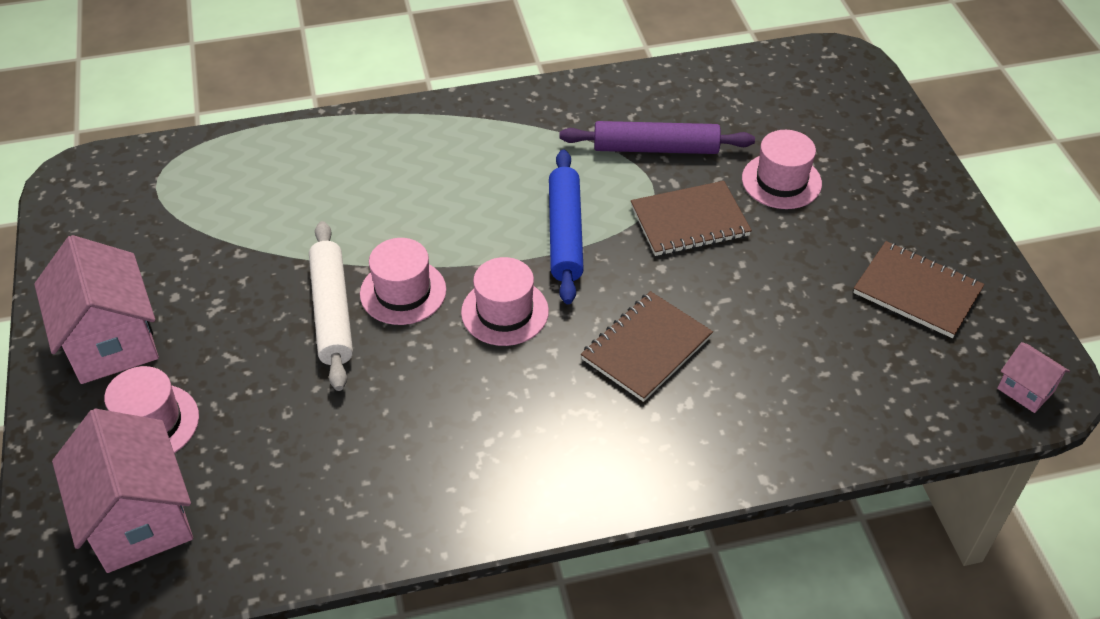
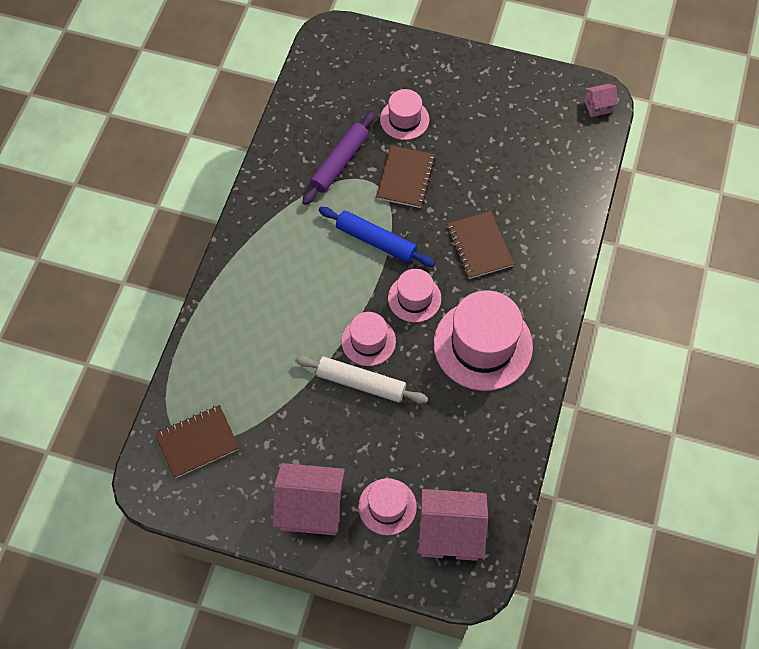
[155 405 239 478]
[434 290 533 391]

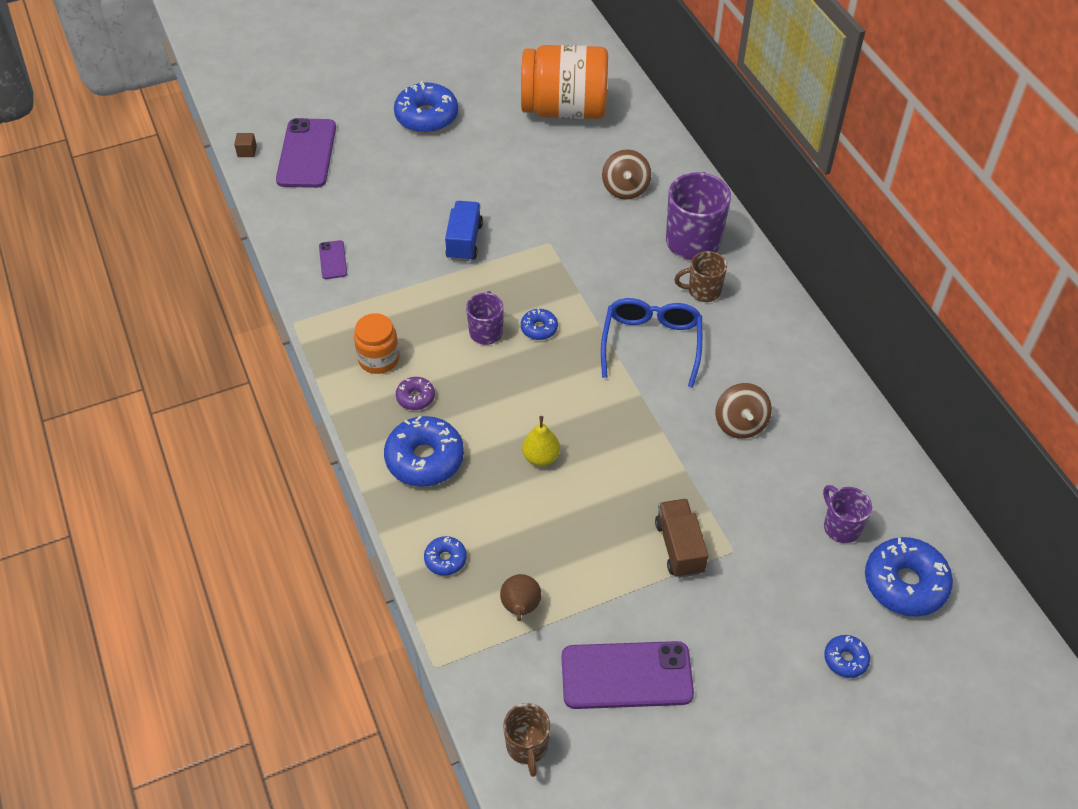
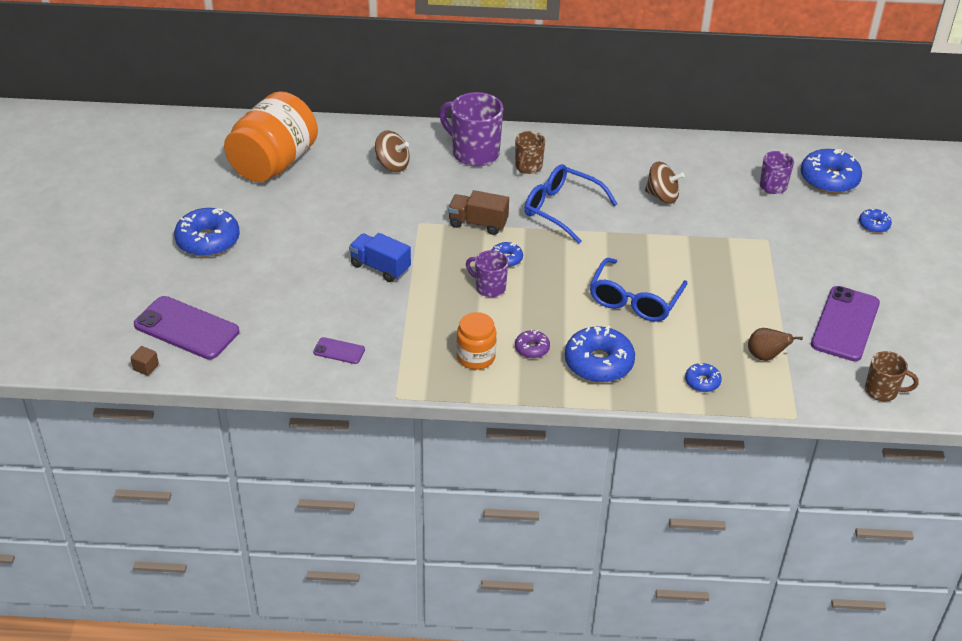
[590 258 688 322]
[760 151 794 194]
[448 190 509 235]

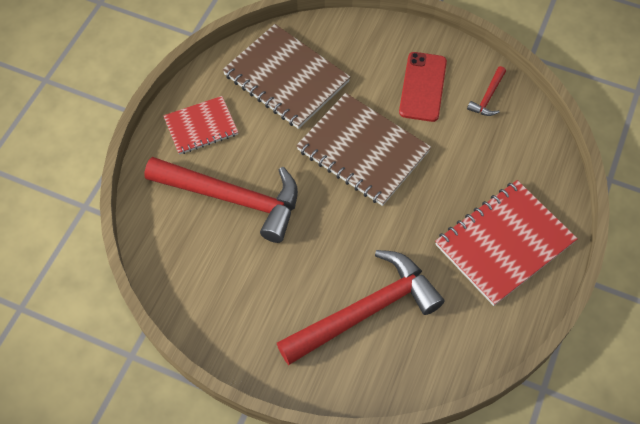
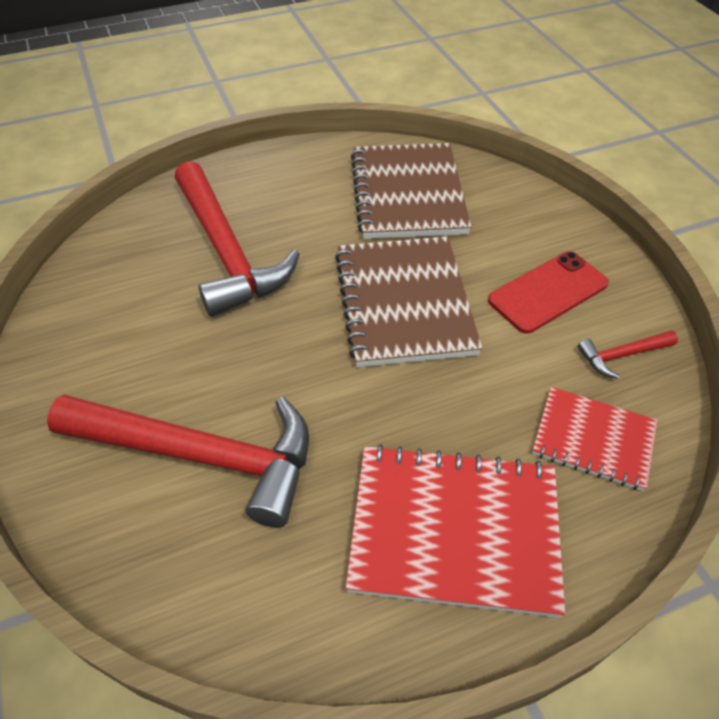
[532 387 658 491]

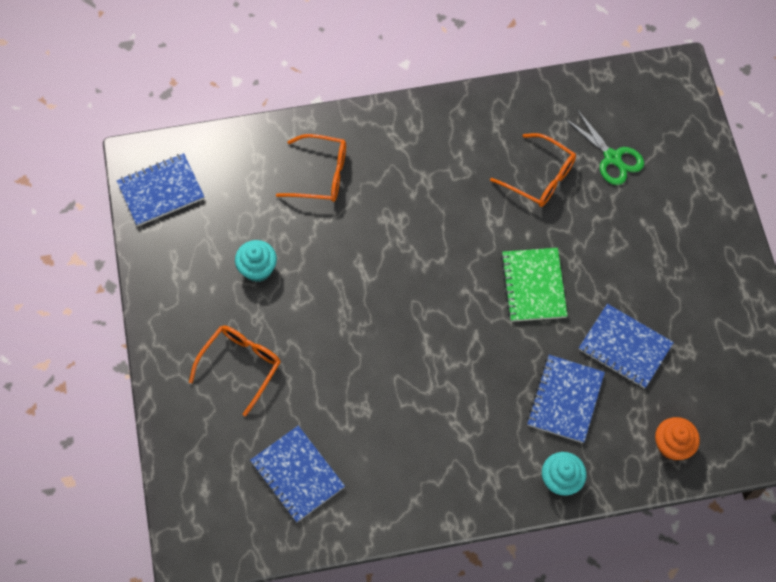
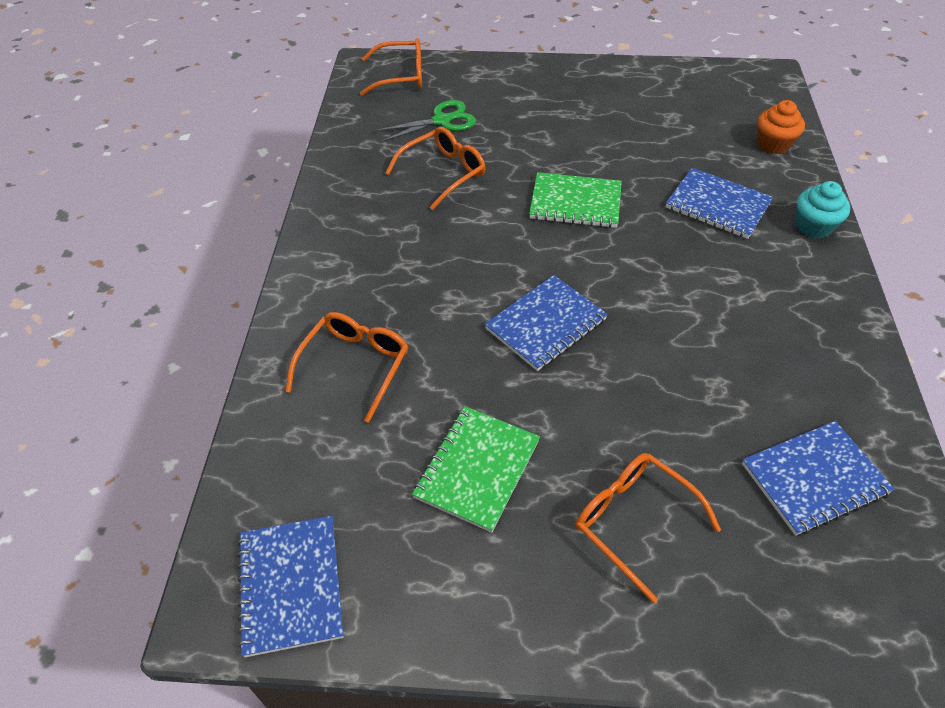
[412 406 540 533]
[485 275 608 371]
[360 38 422 96]

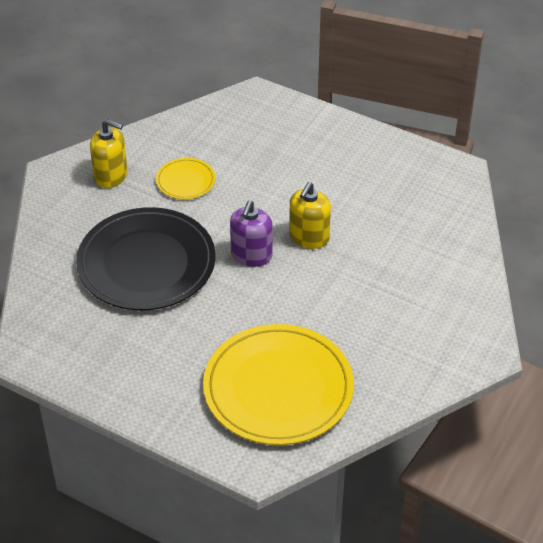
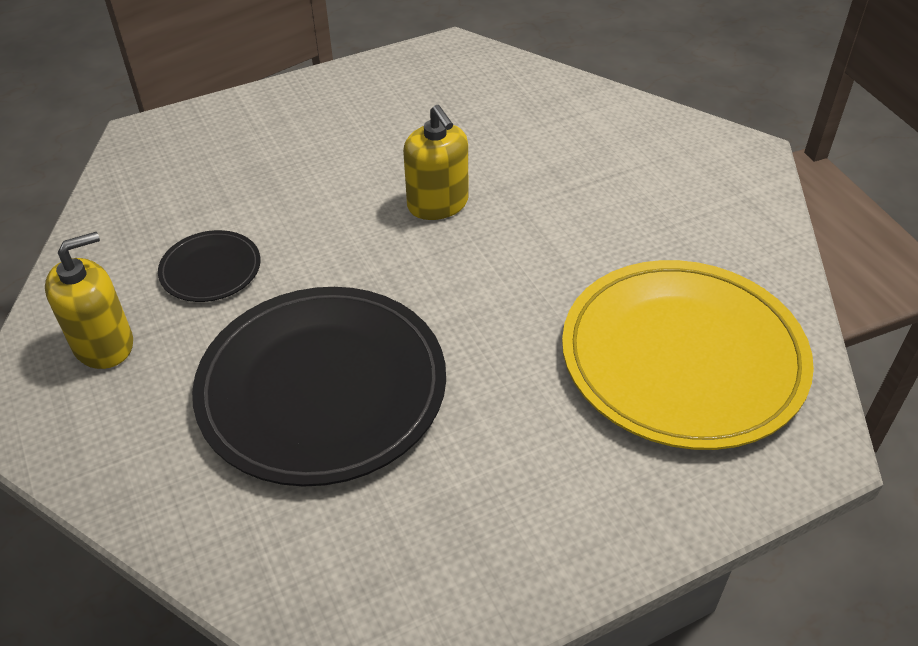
[158 230 260 302]
[230 200 273 267] (first image)

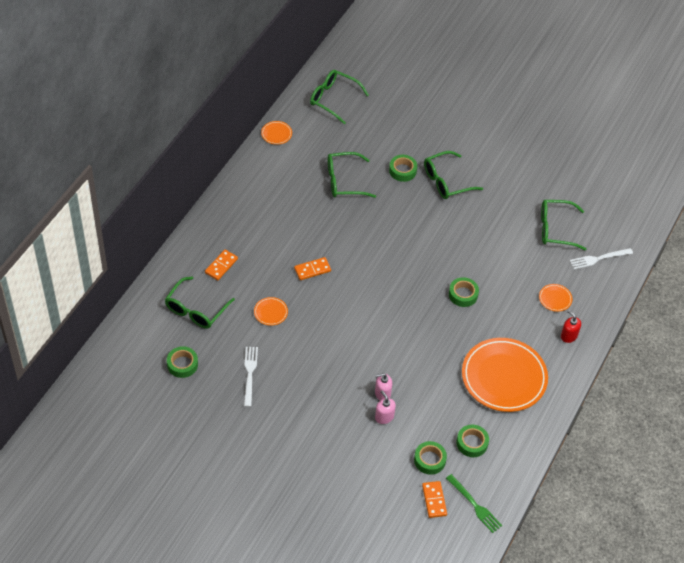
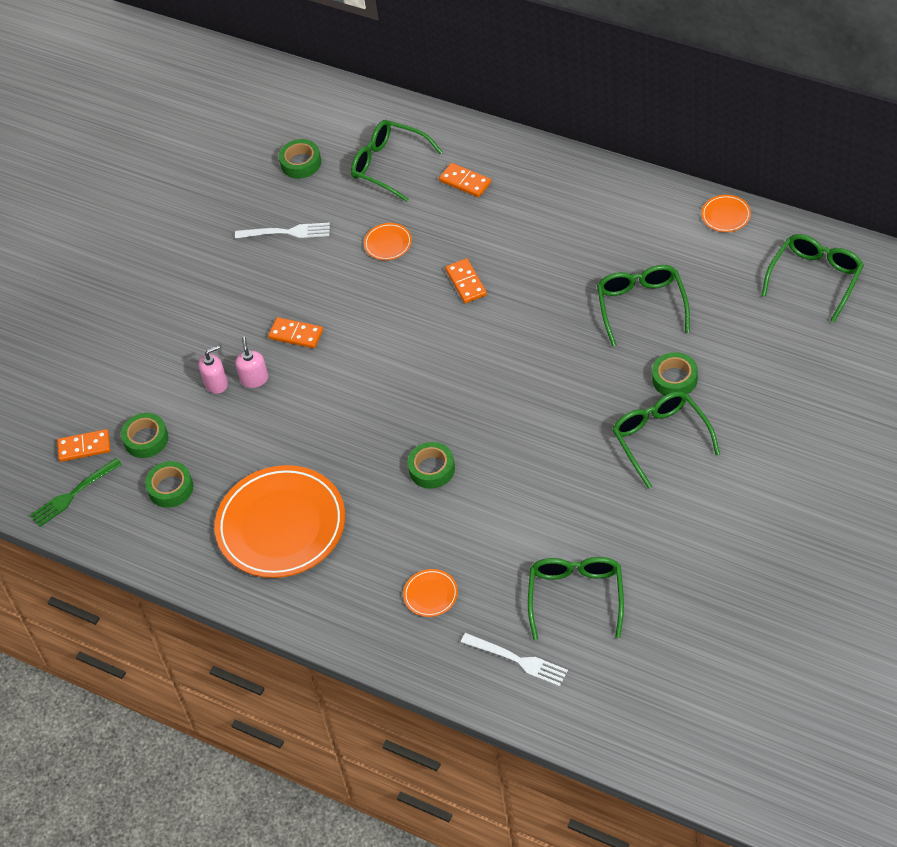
[461 633 568 687]
[561 310 581 343] (first image)
[268 317 323 348]

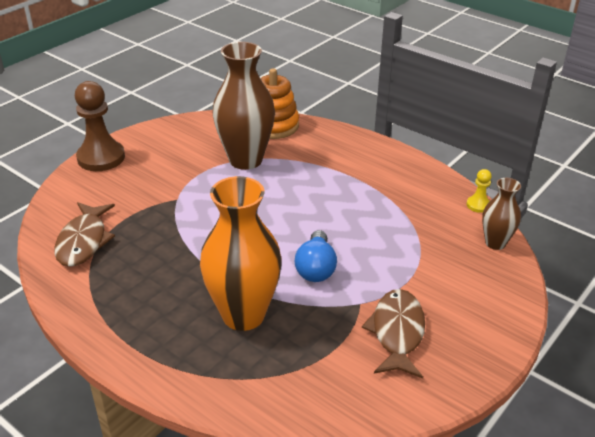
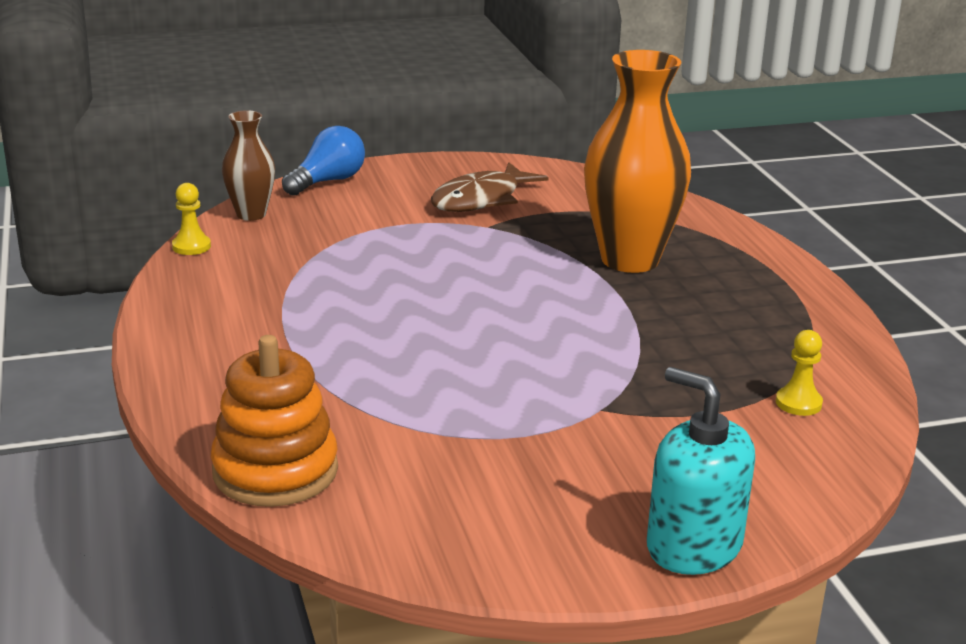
[213 42 275 170] (first image)
[647 367 755 575]
[776 330 823 416]
[282 126 365 196]

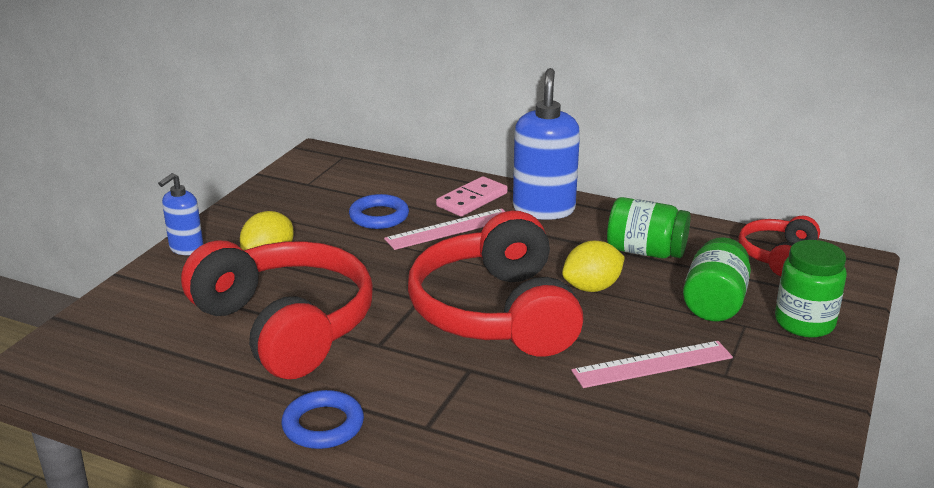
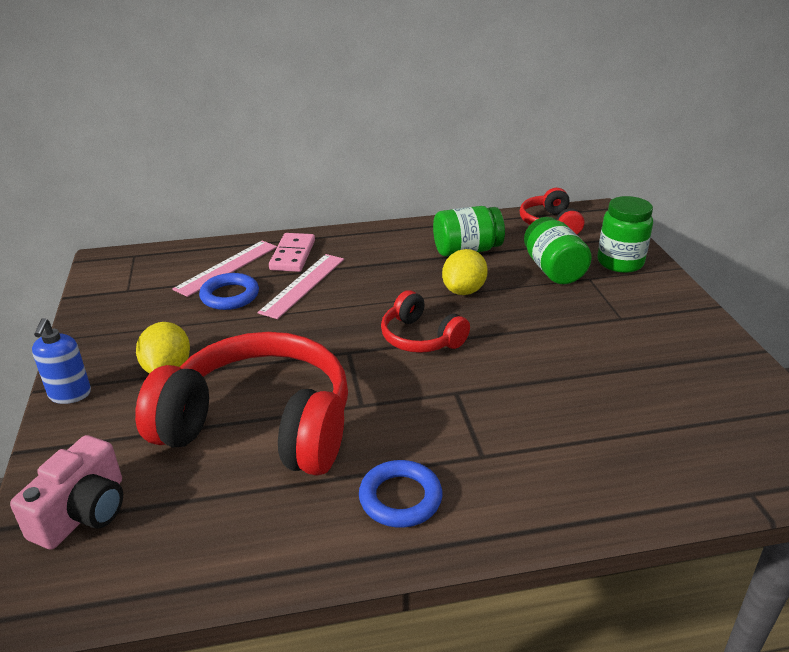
[513 68 580 220] (first image)
[381 290 470 353]
[172 240 277 297]
[10 435 123 550]

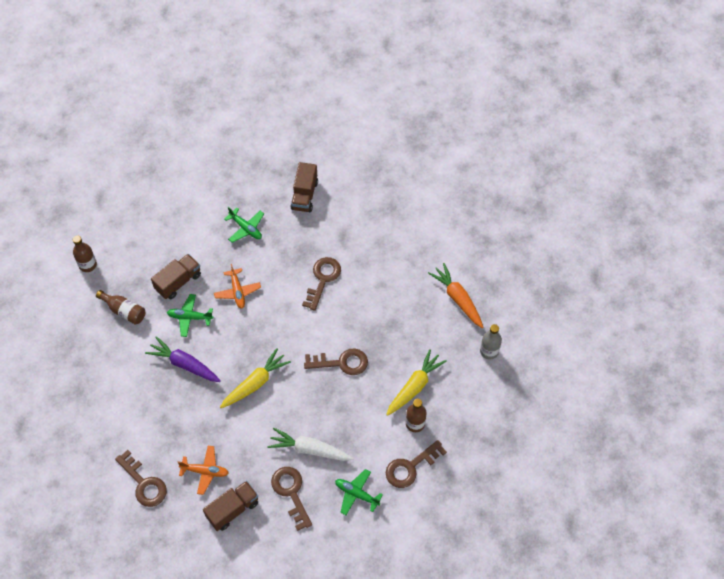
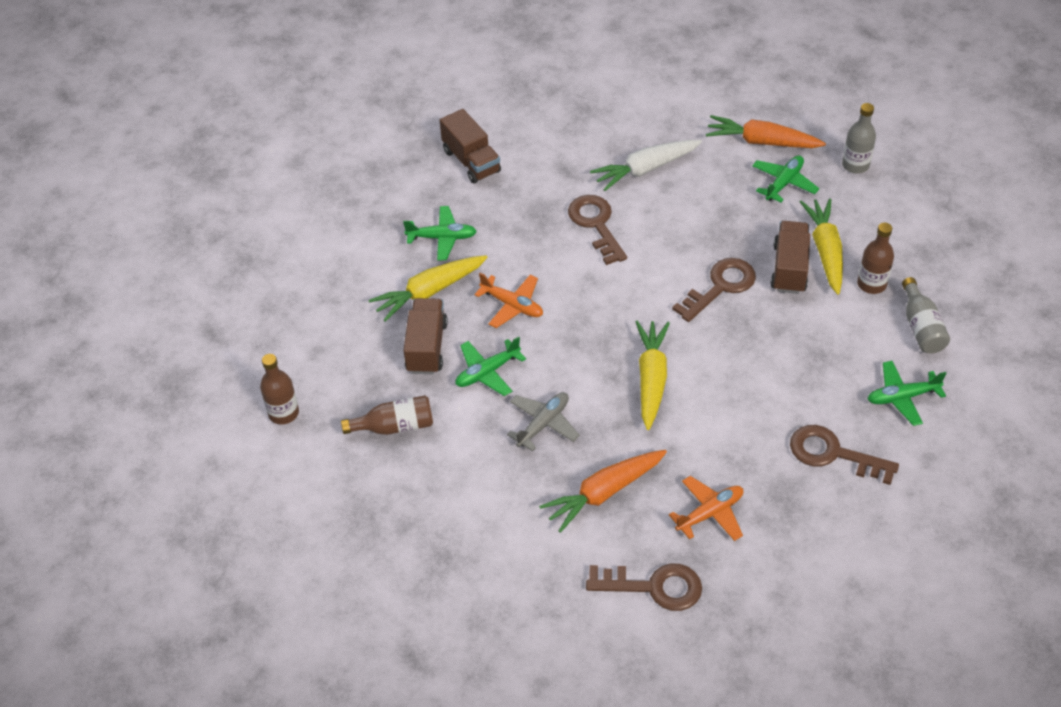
[507 392 580 451]
[590 140 702 191]
[902 277 950 354]
[771 221 810 294]
[752 156 819 202]
[369 255 487 322]
[539 450 667 533]

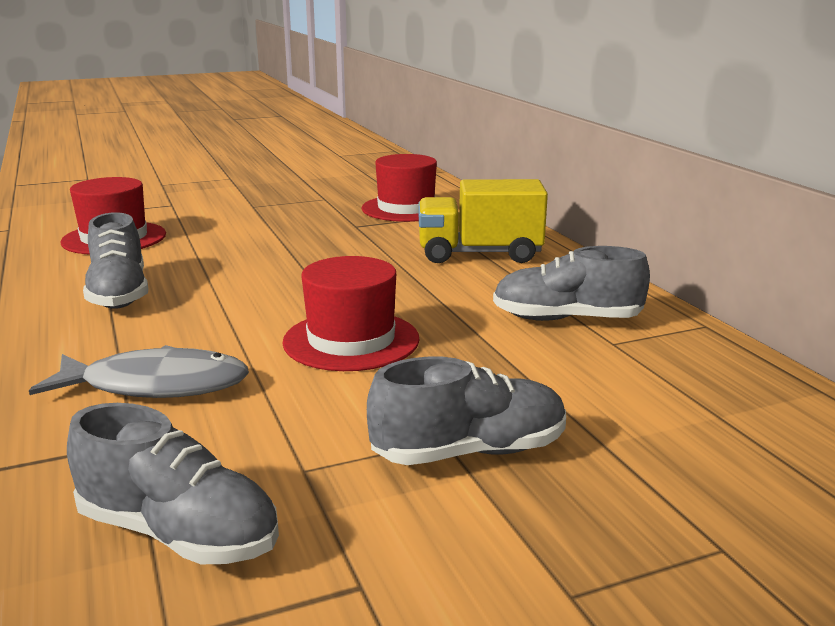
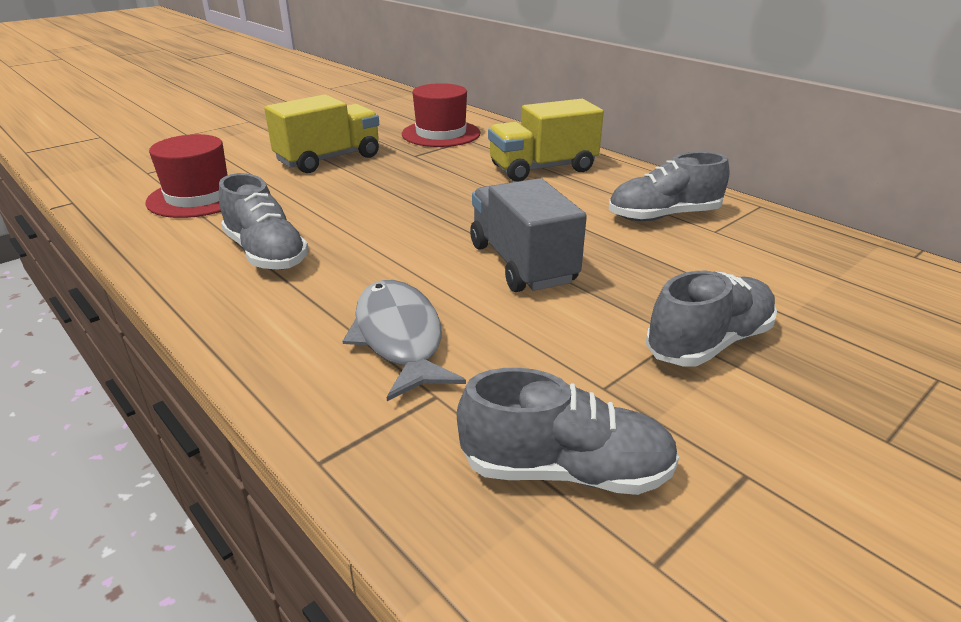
[470 178 587 292]
[343 280 466 401]
[264 94 379 173]

